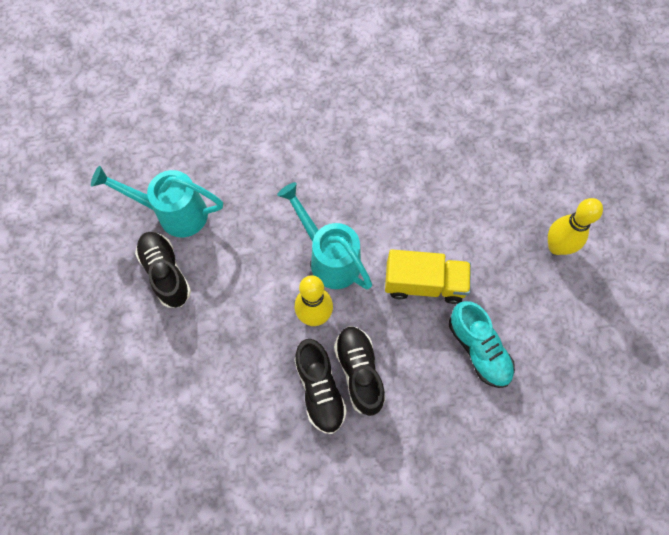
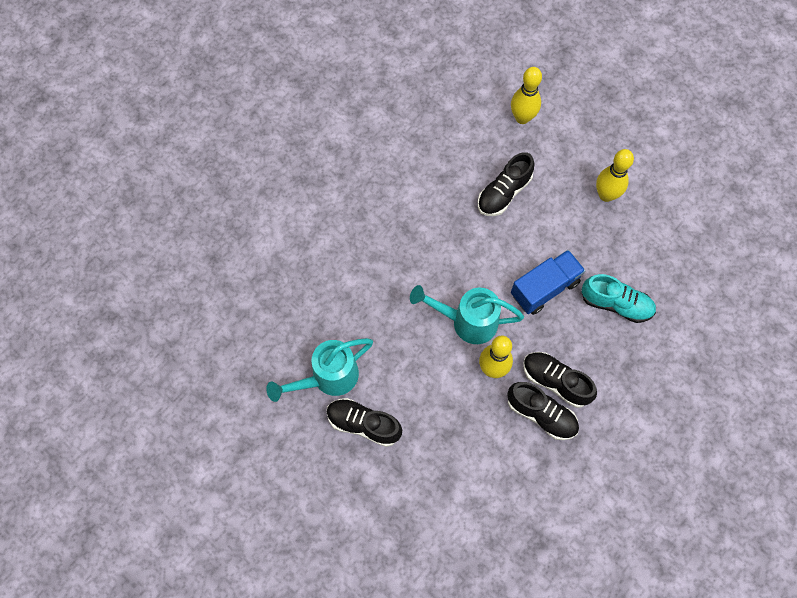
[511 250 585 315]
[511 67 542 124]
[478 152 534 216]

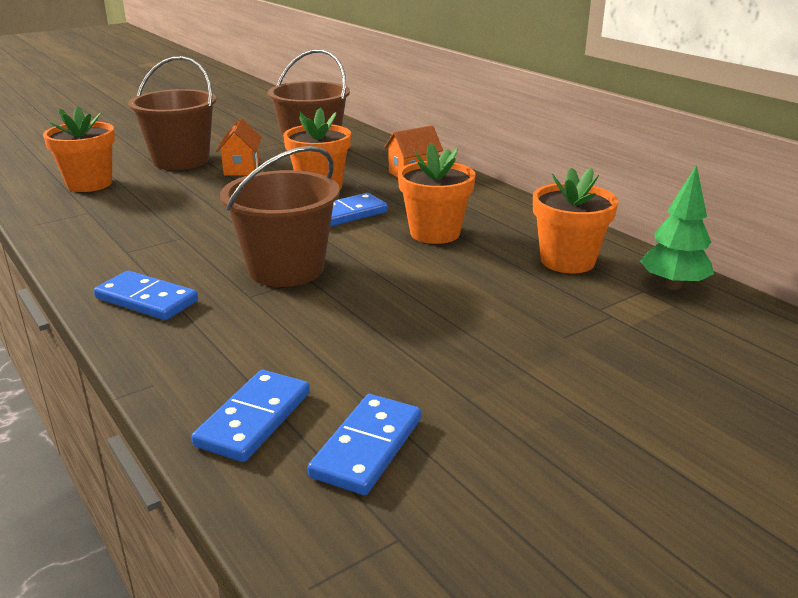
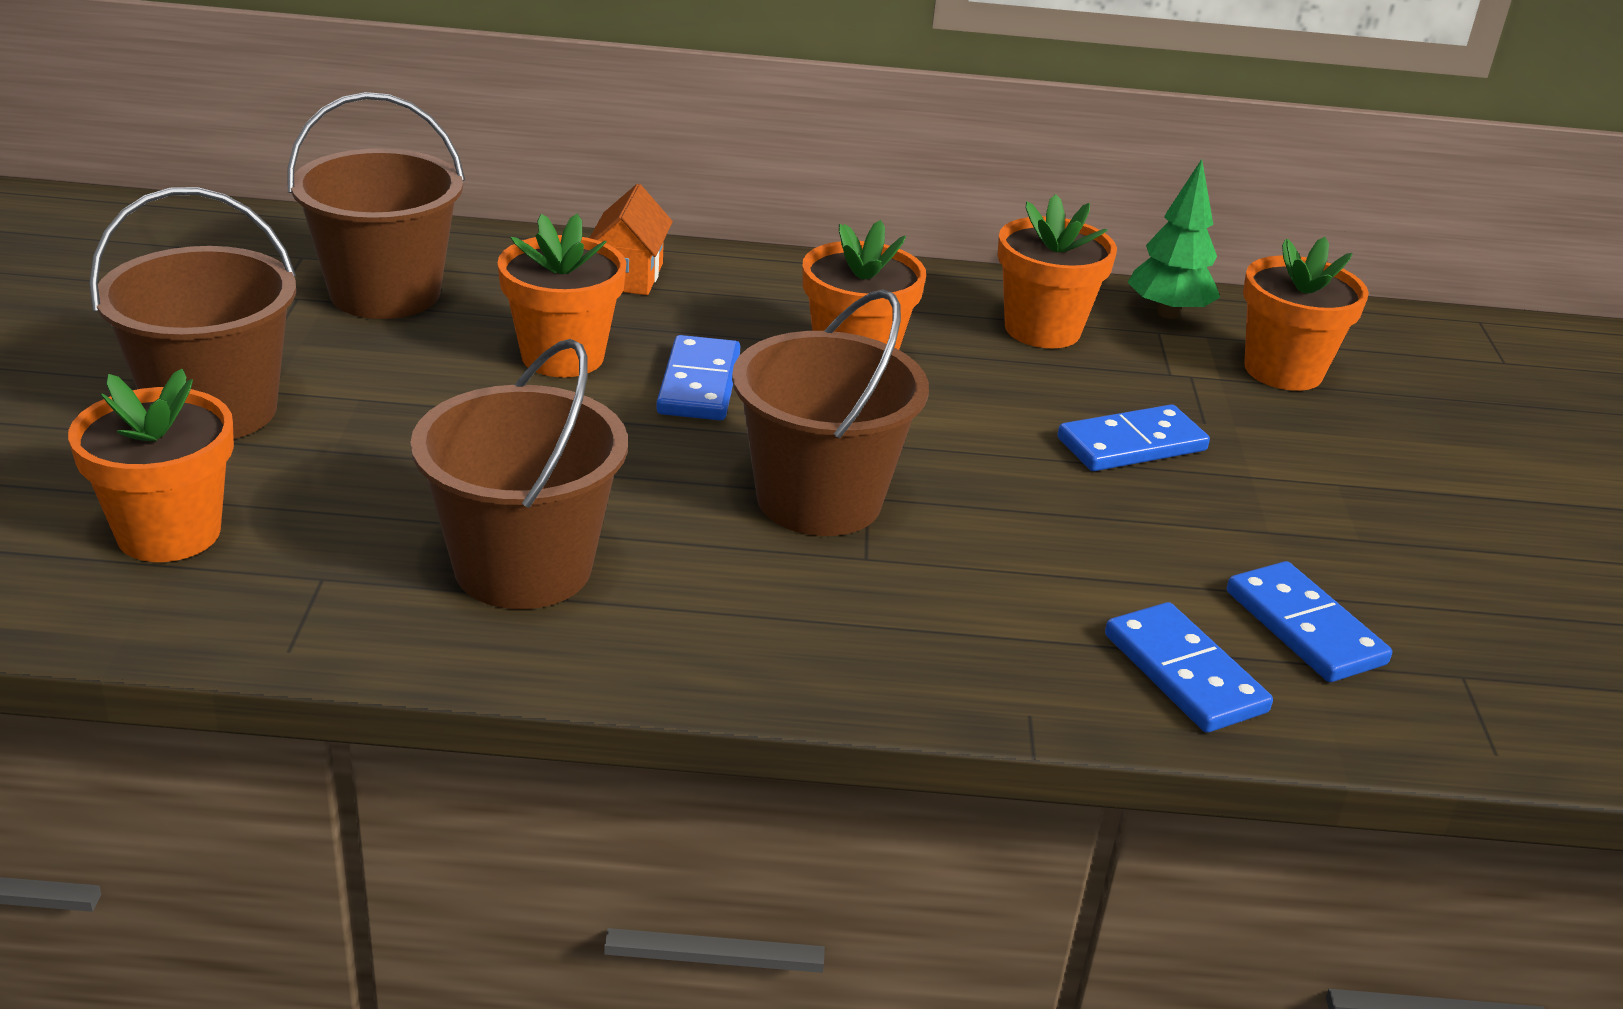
[216 118 262 176] (first image)
[1057 404 1210 471]
[1243 237 1369 391]
[410 339 628 609]

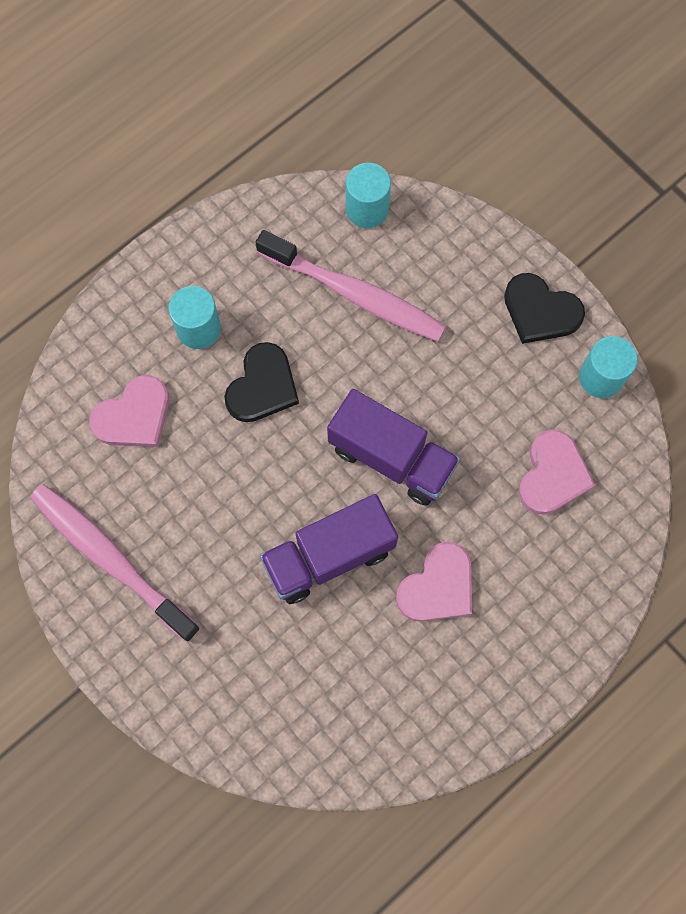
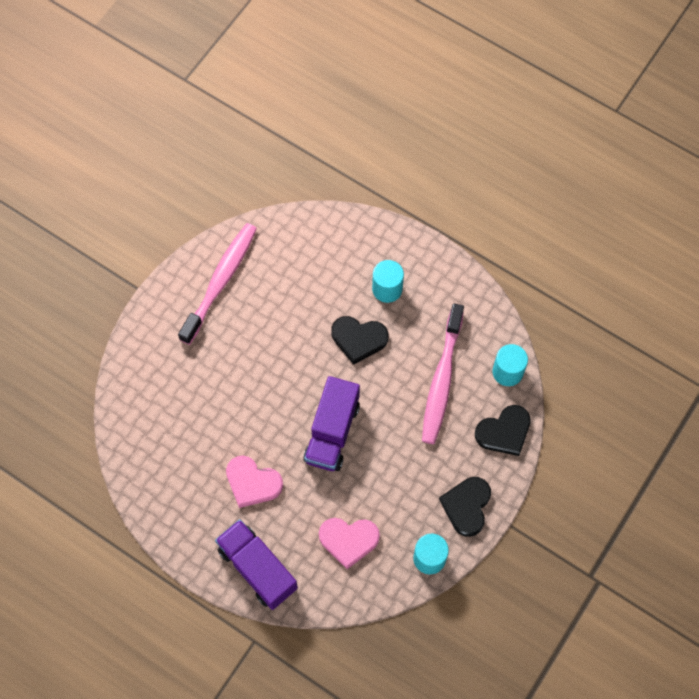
[89 375 169 447] (first image)
[215 519 298 610]
[475 405 531 456]

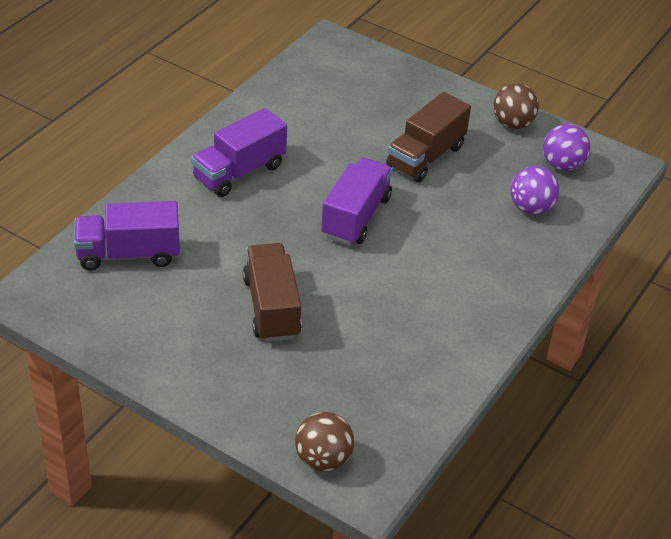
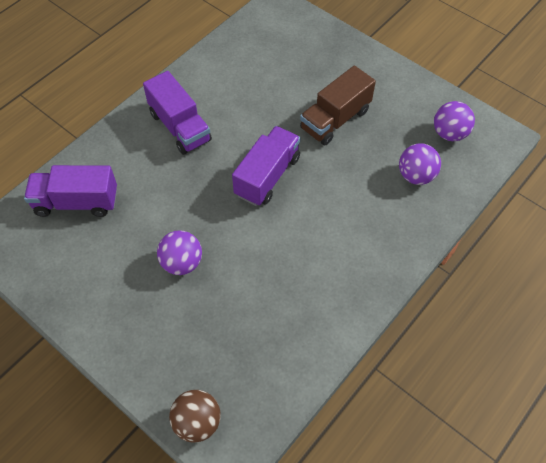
[493 84 539 129] (first image)
[143 71 212 155]
[157 230 202 275]

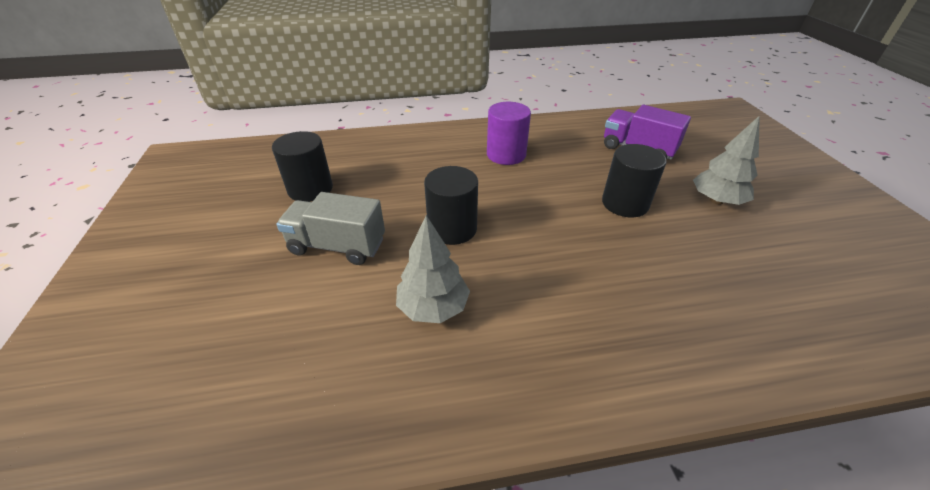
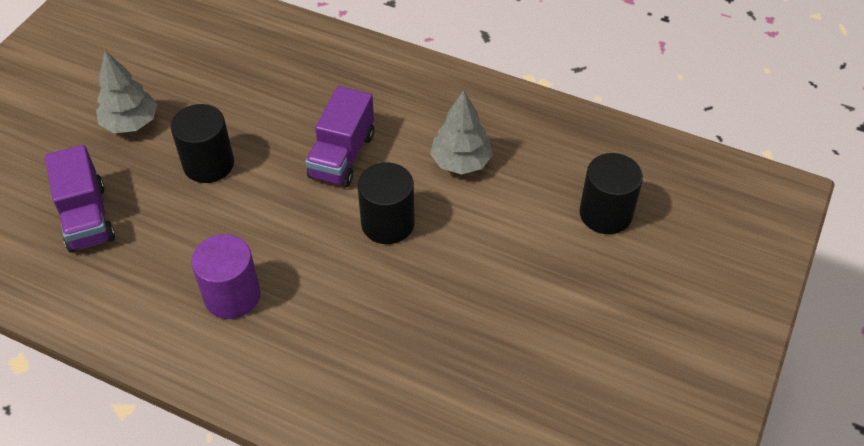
[579 153 643 234]
[276 192 385 265] (first image)
[305 86 374 187]

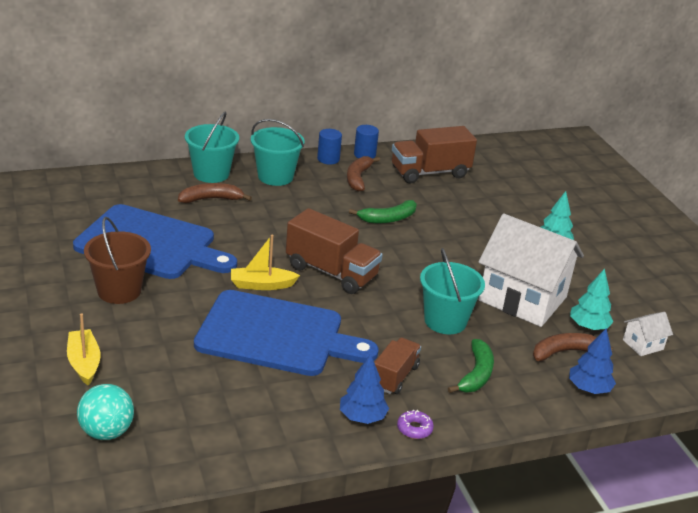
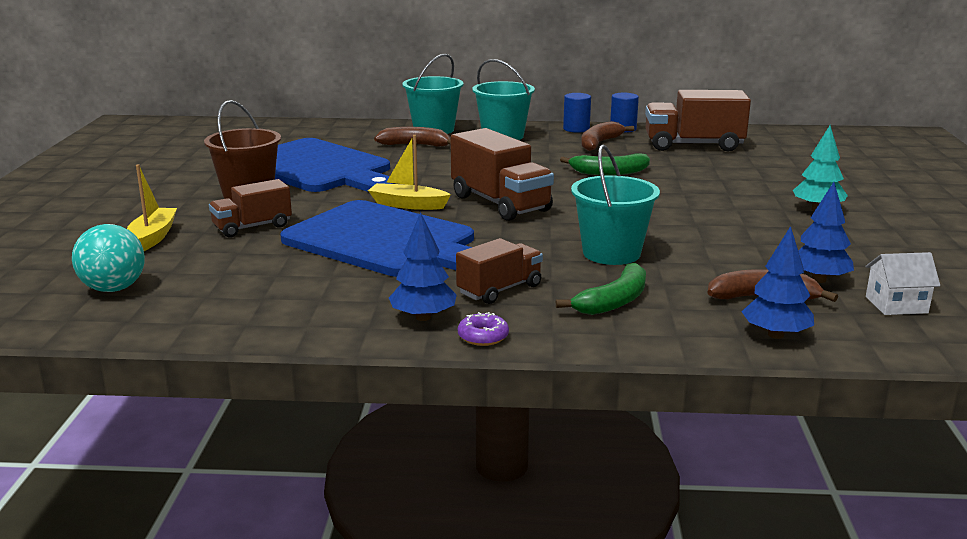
[478 213 584 327] (first image)
[798 182 854 283]
[209 179 292 237]

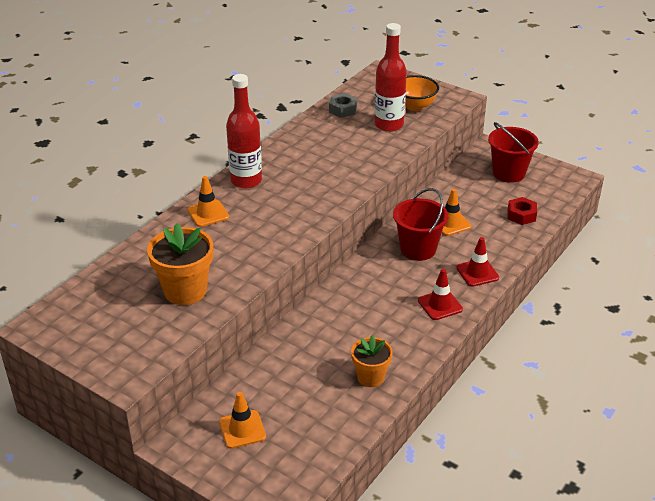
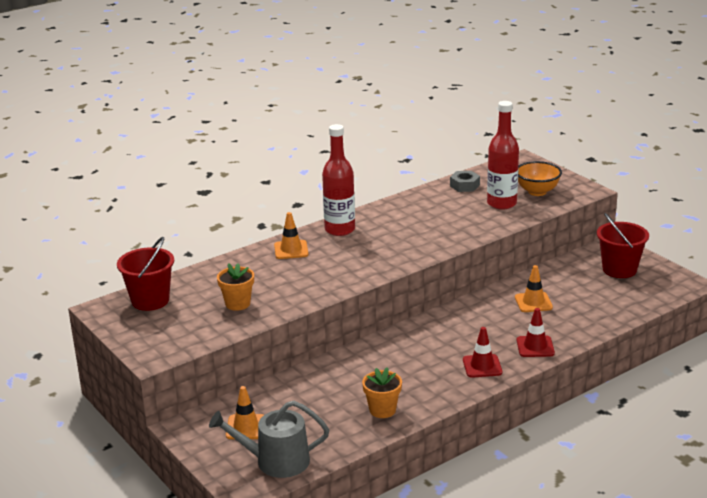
[117 237 174 311]
[507 197 537 225] (first image)
[217 263 254 311]
[209 401 329 478]

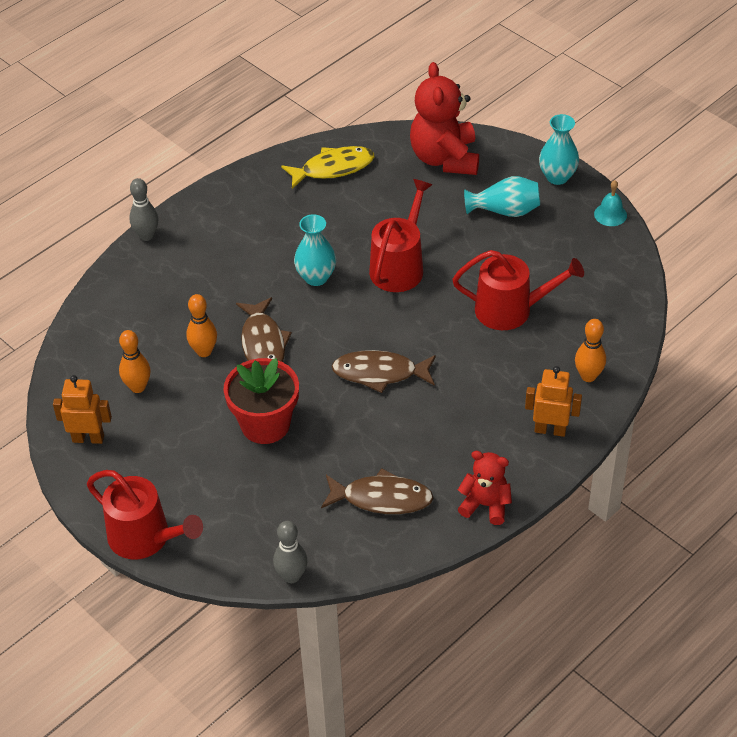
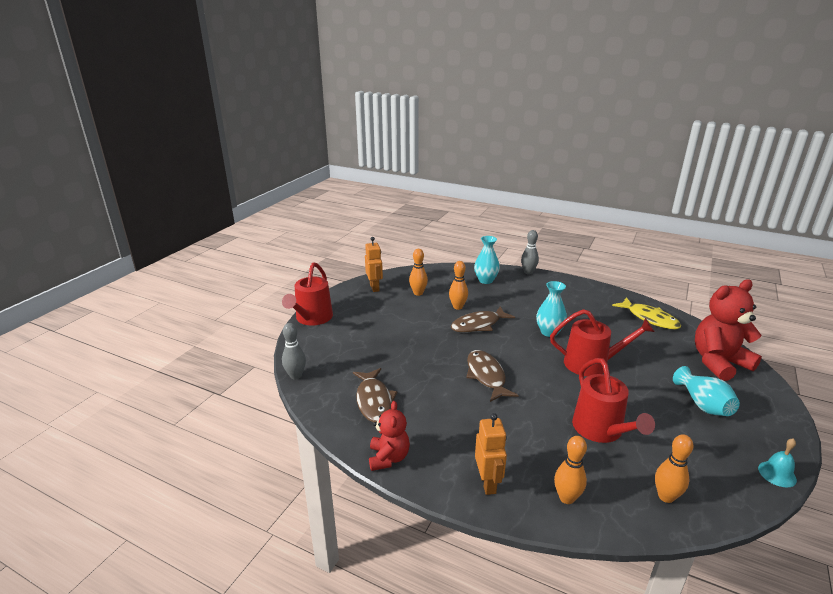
[474 236 500 284]
[224 358 299 444] (first image)
[655 434 694 503]

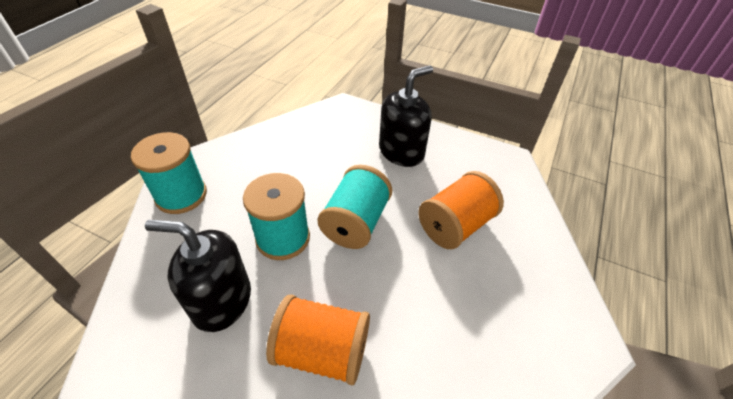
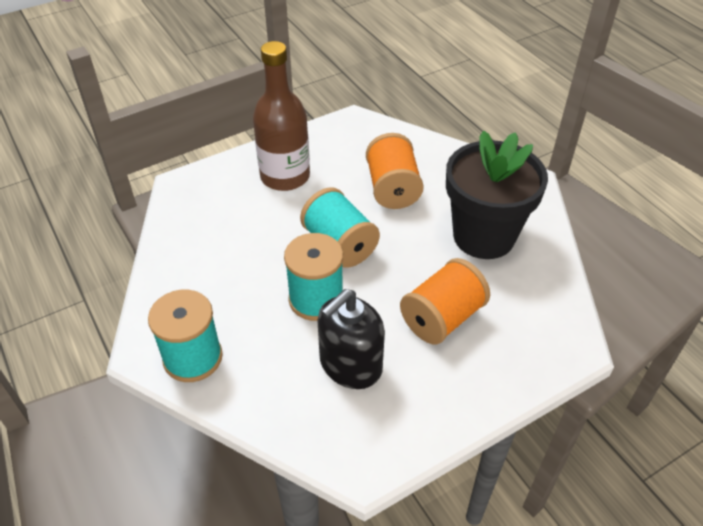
[253 41 310 191]
[446 131 548 259]

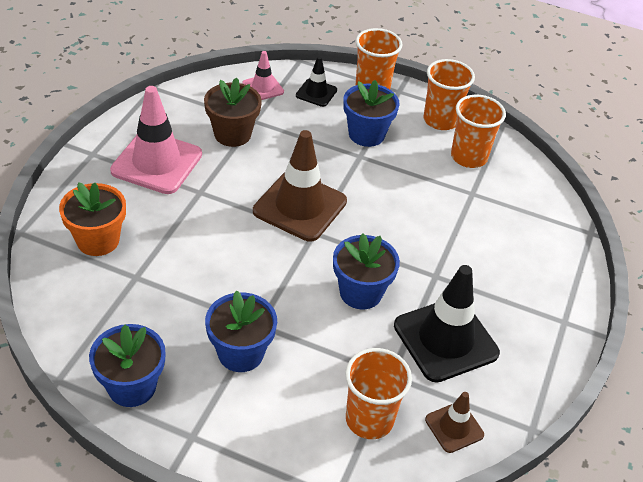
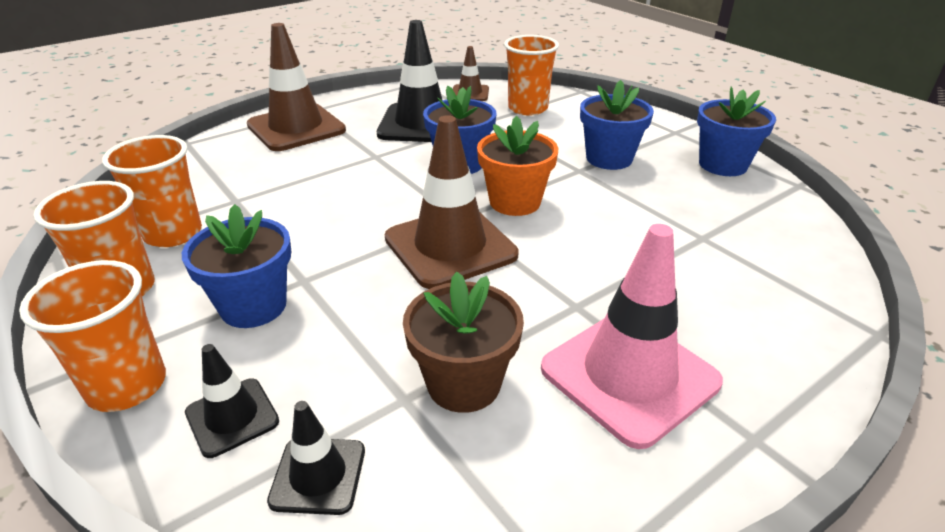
[267 401 365 515]
[477 116 558 216]
[247 23 346 151]

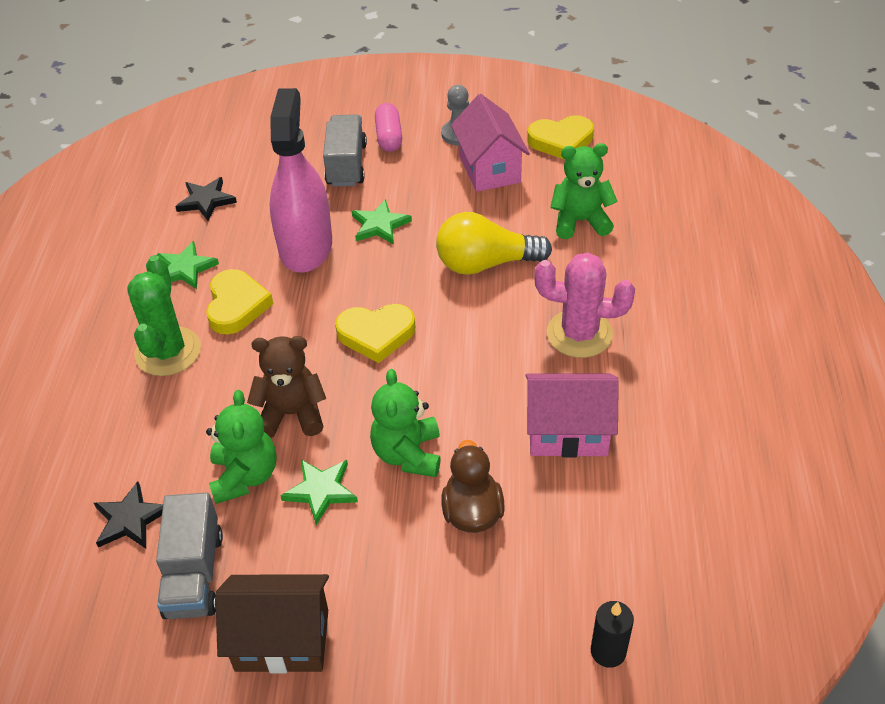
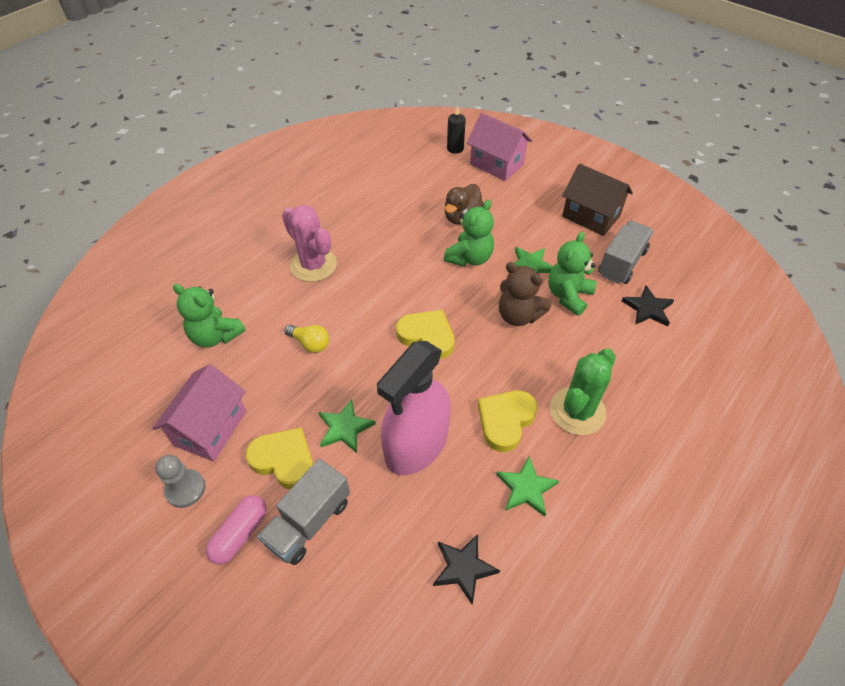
[246 427 313 489]
[284 325 329 353]
[467 113 532 181]

